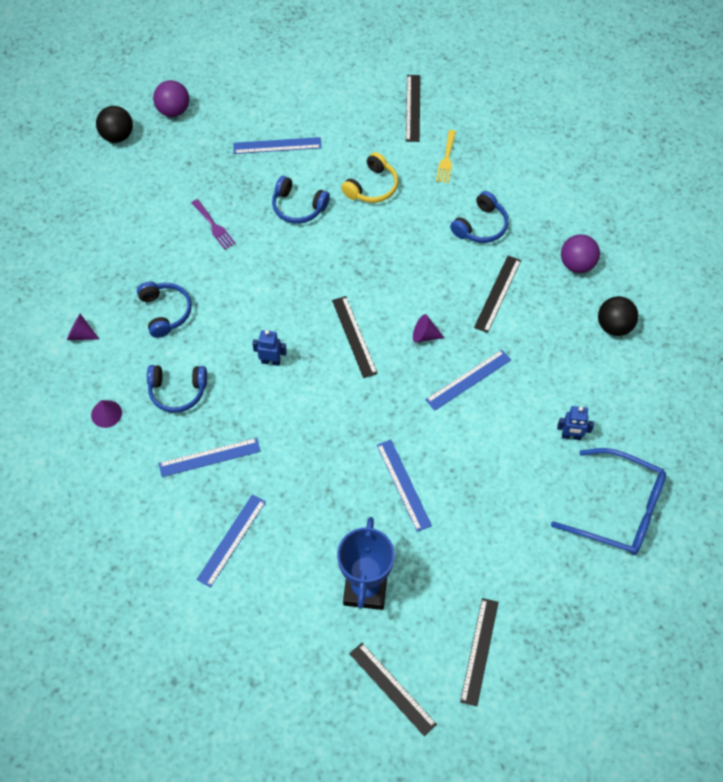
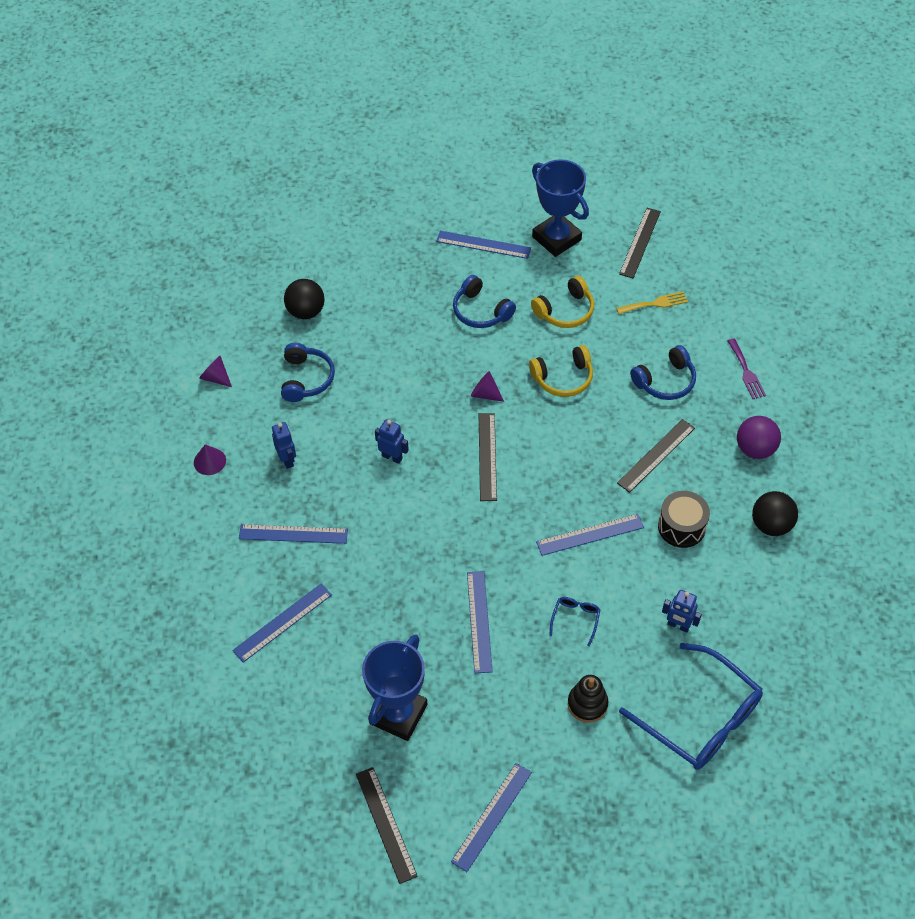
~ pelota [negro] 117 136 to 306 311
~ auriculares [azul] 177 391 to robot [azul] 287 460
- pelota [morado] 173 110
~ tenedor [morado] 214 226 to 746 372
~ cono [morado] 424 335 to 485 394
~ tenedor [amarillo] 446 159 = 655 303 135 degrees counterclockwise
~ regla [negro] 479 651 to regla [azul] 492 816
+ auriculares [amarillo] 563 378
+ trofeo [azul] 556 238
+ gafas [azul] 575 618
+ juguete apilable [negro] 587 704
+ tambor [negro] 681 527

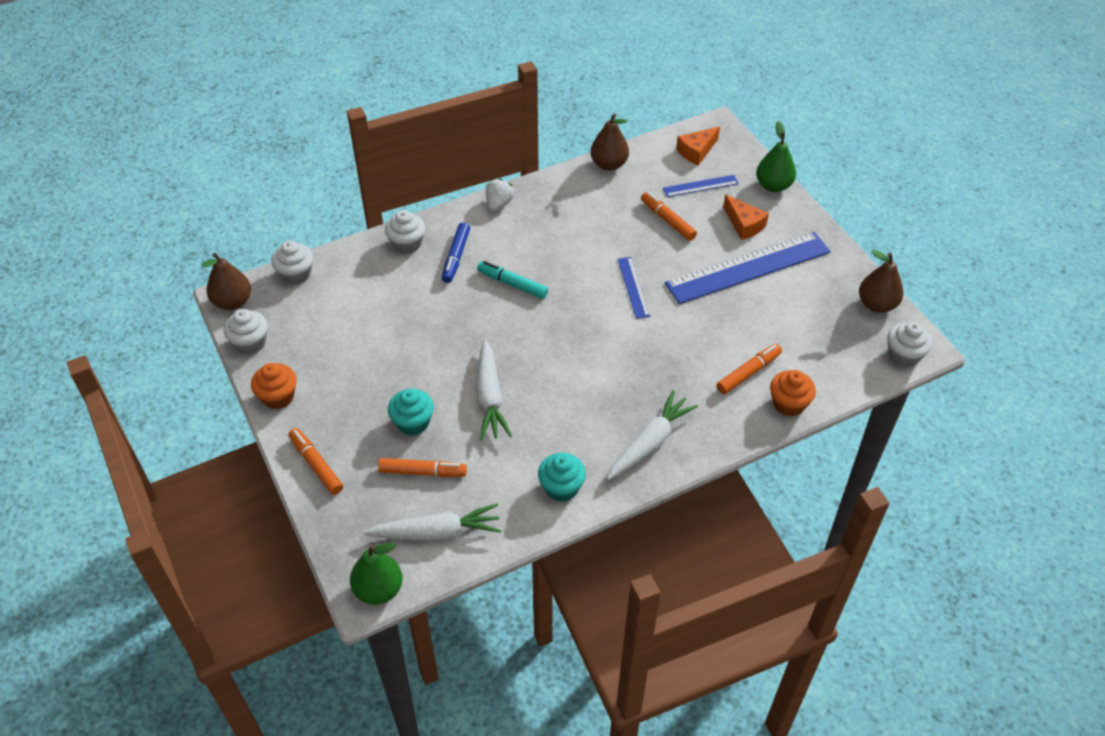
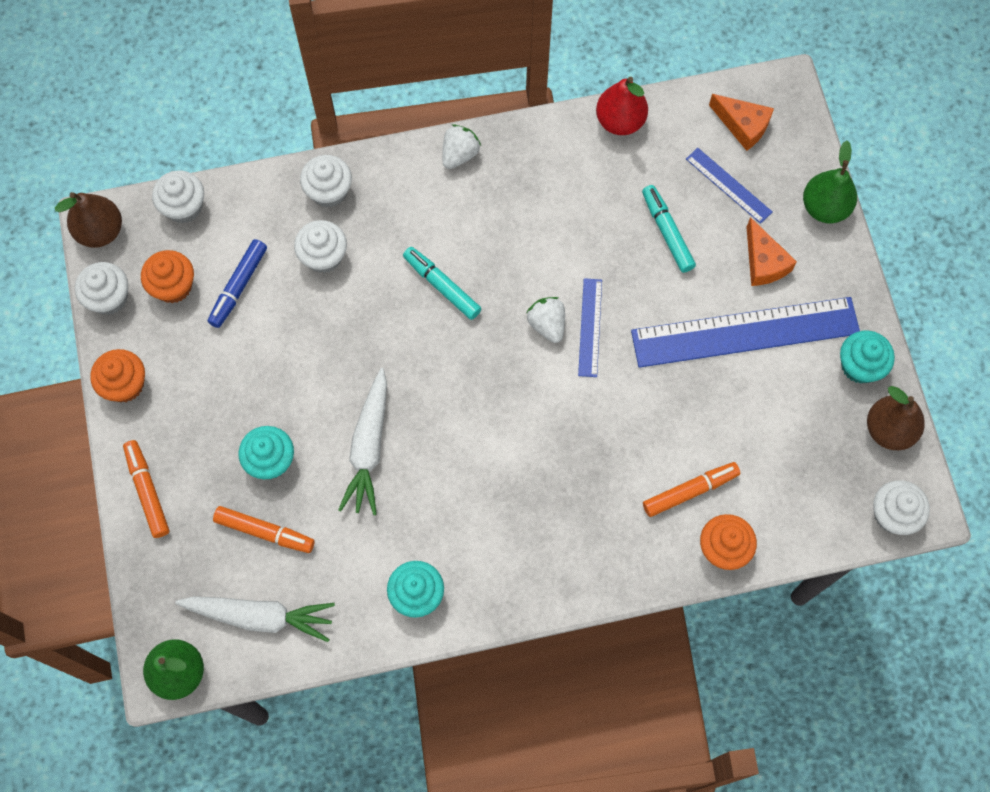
~ rotulador [azul] 456 257 to 238 286
~ pera [marrón] 609 164 to pera [rojo] 620 121
- zanahoria [blanco] 650 442
~ rotulador [naranja] 667 220 to rotulador [turquesa] 667 232
~ regla [azul] 700 186 = 728 185 45 degrees clockwise
~ queso [naranja] 696 151 = 742 126 120 degrees counterclockwise
+ magdalena [naranja] 173 286
+ magdalena [blanco] 323 256
+ fresa [blanco] 547 324
+ magdalena [turquesa] 859 366

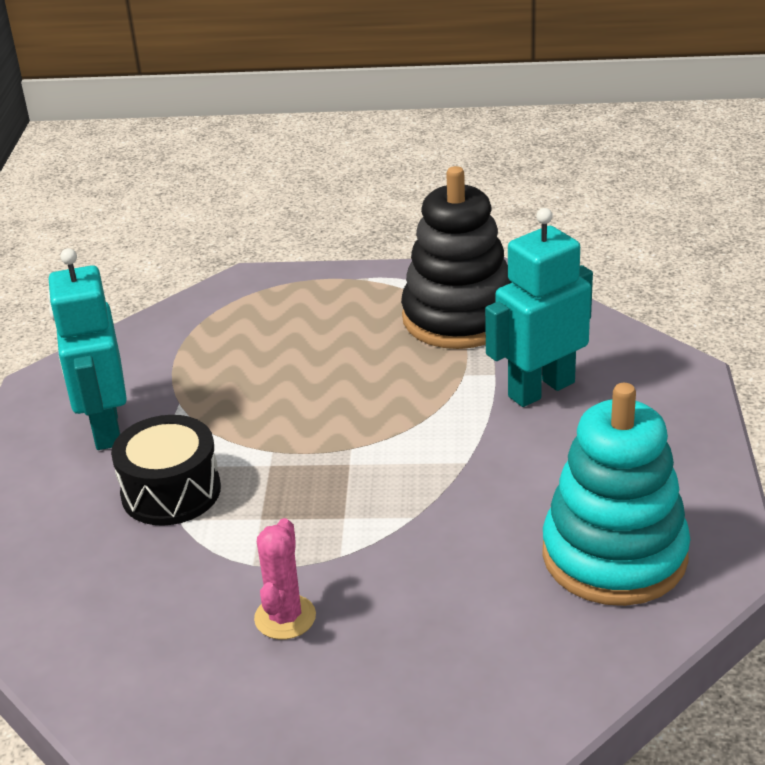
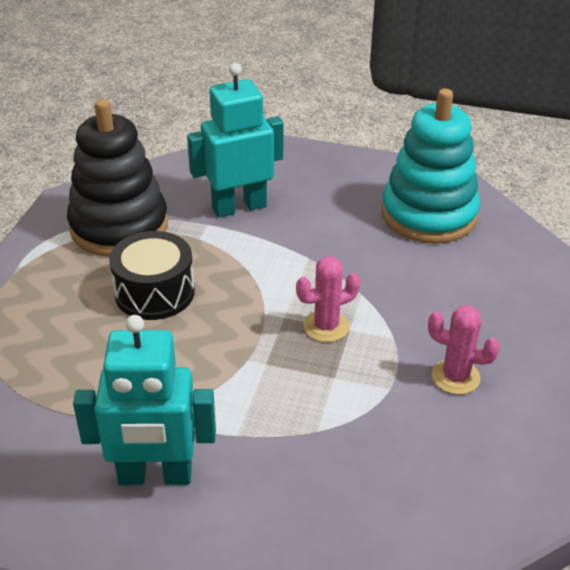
~ tambor [negro] 171 492 to 154 292
~ robot [turquesa] 541 389 = 239 207 90 degrees clockwise
+ cactus [rosa] 326 326

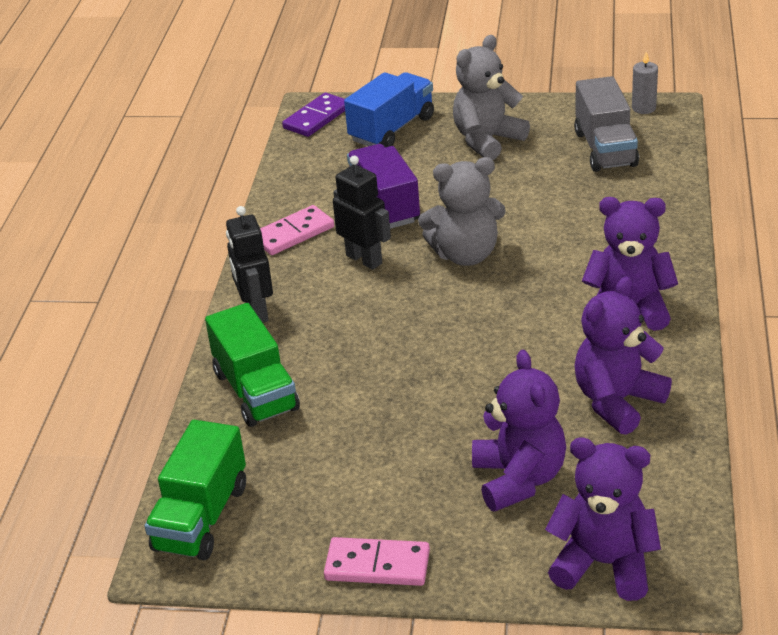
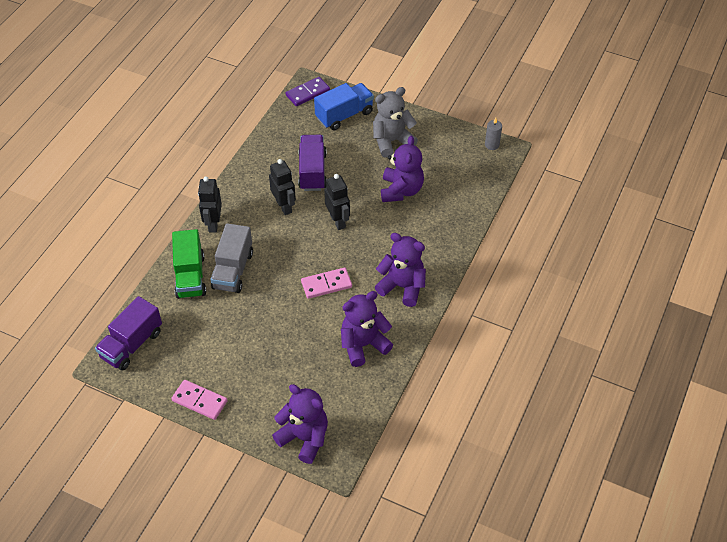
~ camión [verde] 201 517 to camión [morado] 132 344
~ ficha de dominó [rosa] 293 233 to 326 284
~ osito [gris] 465 255 to robot [negro] 338 221
~ osito [morado] 519 479 to 401 190
~ camión [gris] 605 149 to 233 270

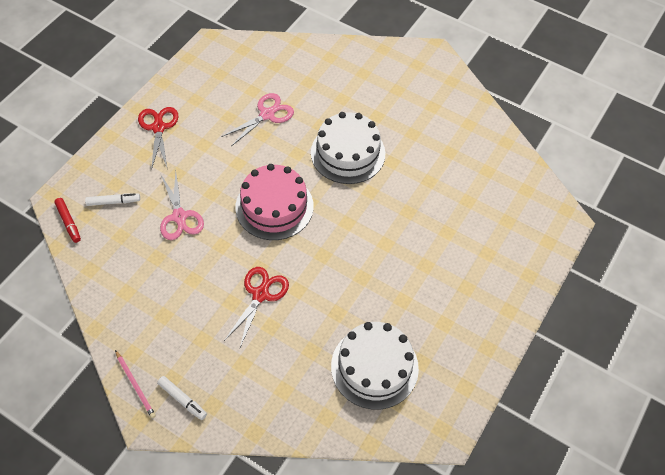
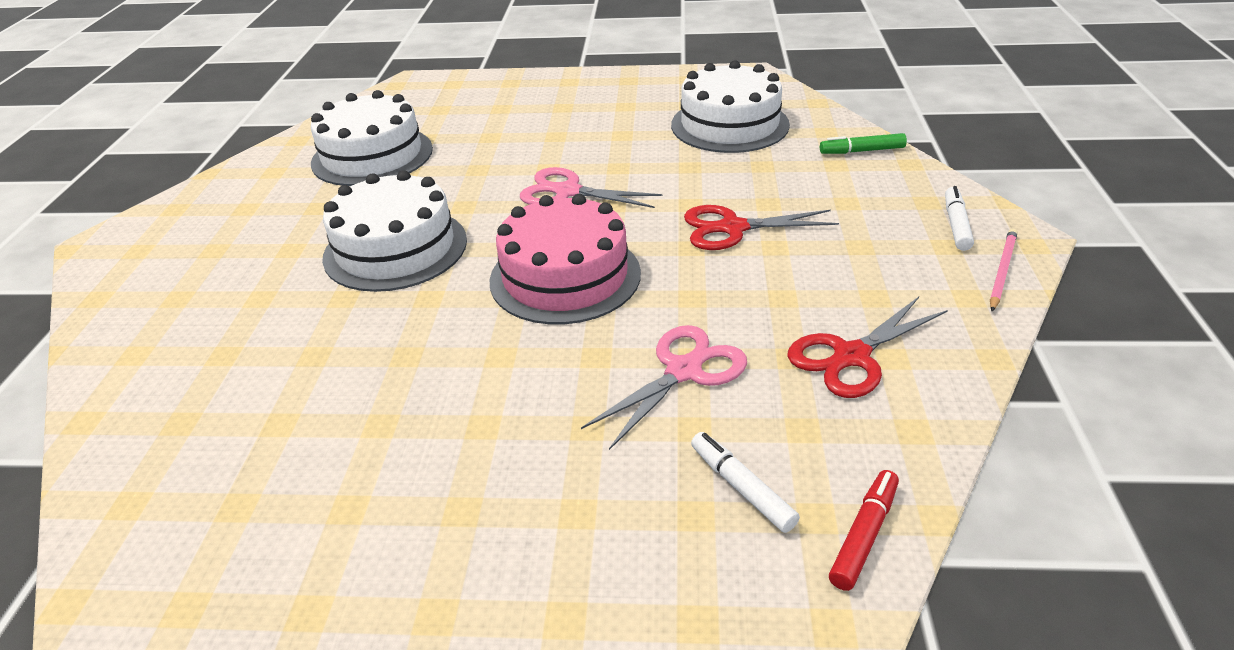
~ tijeras [rojo] 158 127 to 851 357
~ tijeras [rosa] 267 114 to 567 192
+ tarta [blanco] 372 156
+ rotulador [verde] 862 151

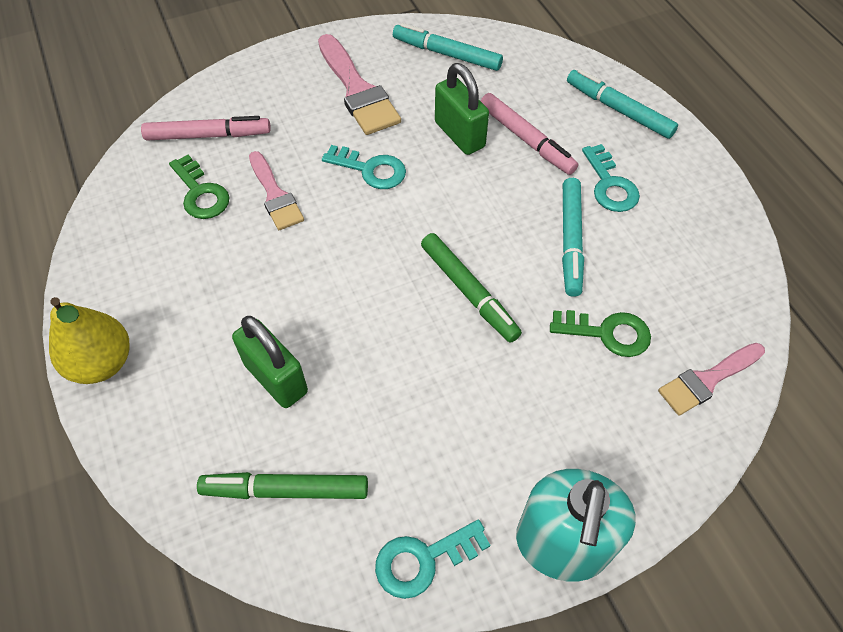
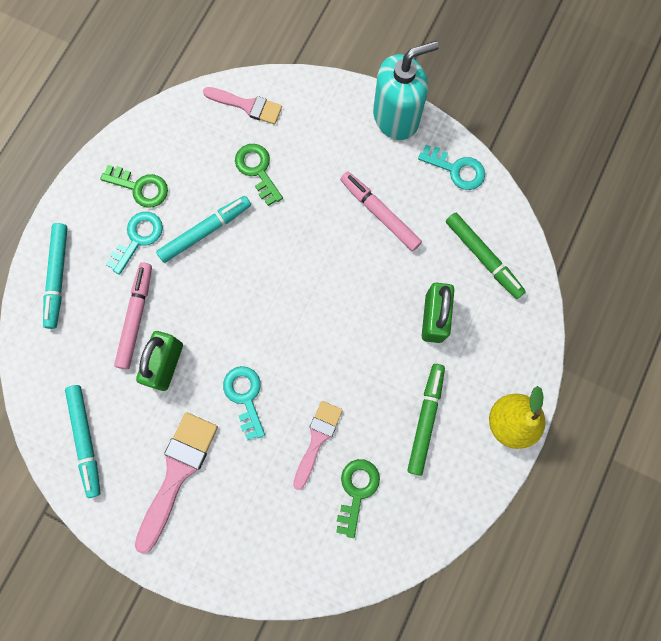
~ rotulador [rosa] 208 135 to 379 213
~ rotulador [verde] 469 292 to 425 419
+ llave [verde] 140 187

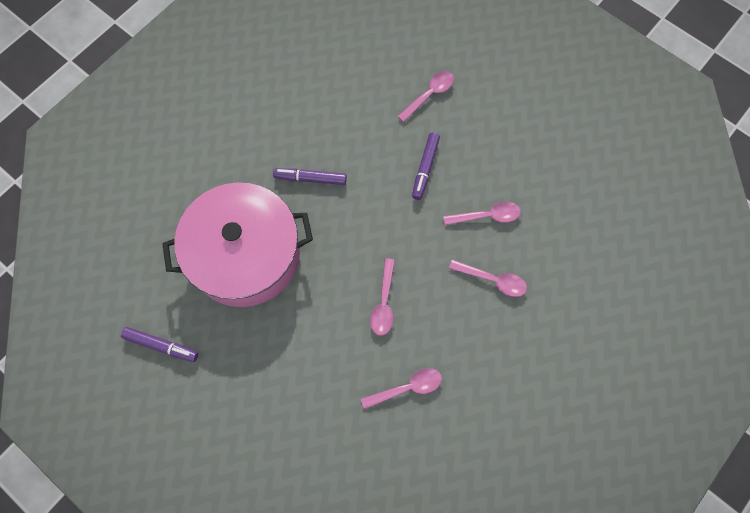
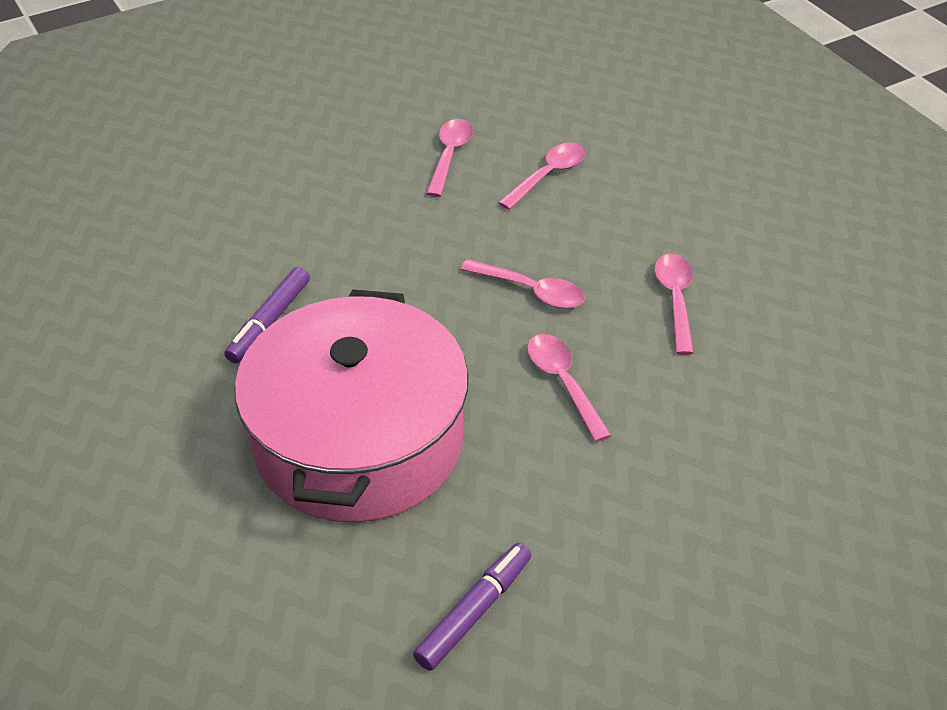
~ cuchara [rosa] 429 95 to 563 383
- rotulador [morado] 425 168

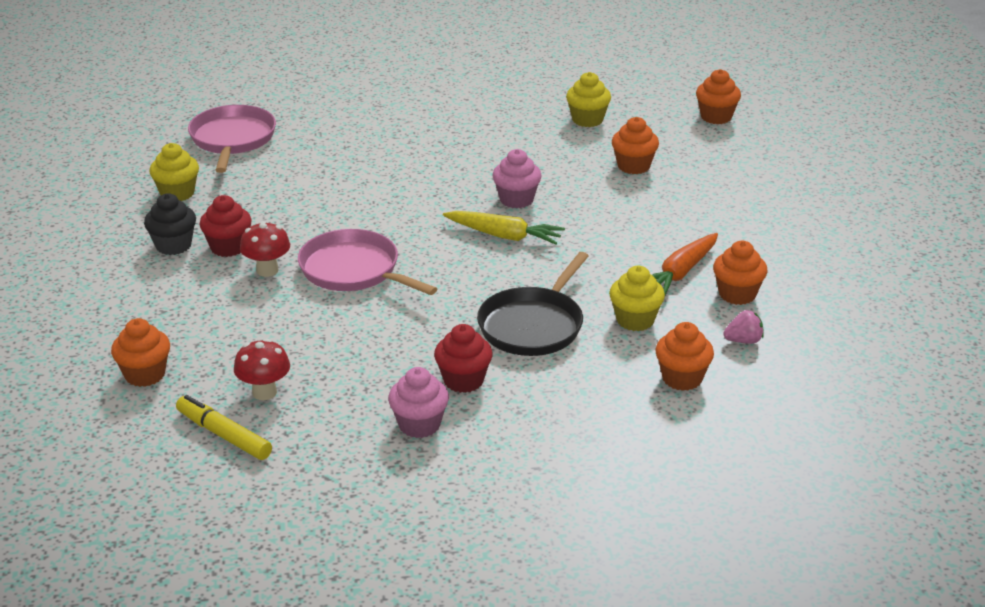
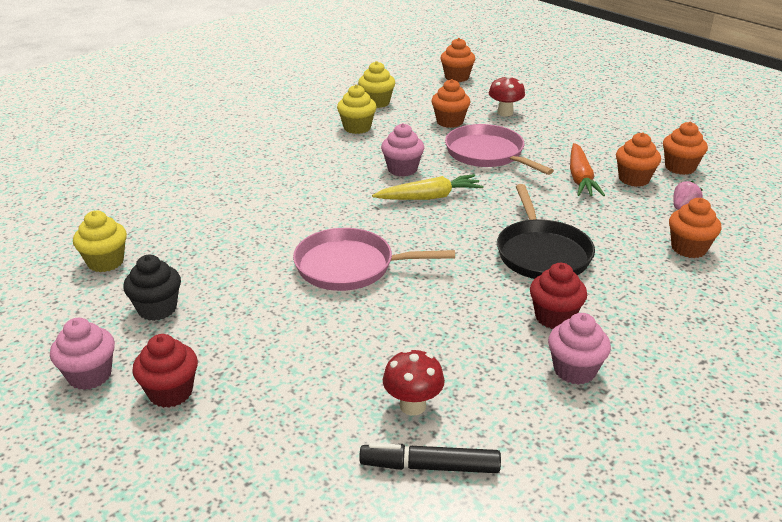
~ magdalena [naranja] 145 375 to 680 167
~ rotulador [amarillo] 224 435 to rotulador [negro] 430 466
~ sartén [rosa] 232 139 to 487 154
~ magdalena [rojo] 228 247 to 170 392
~ seta [rojo] 267 270 to 505 113
~ magdalena [amarillo] 635 320 to 357 128
+ magdalena [rosa] 90 375

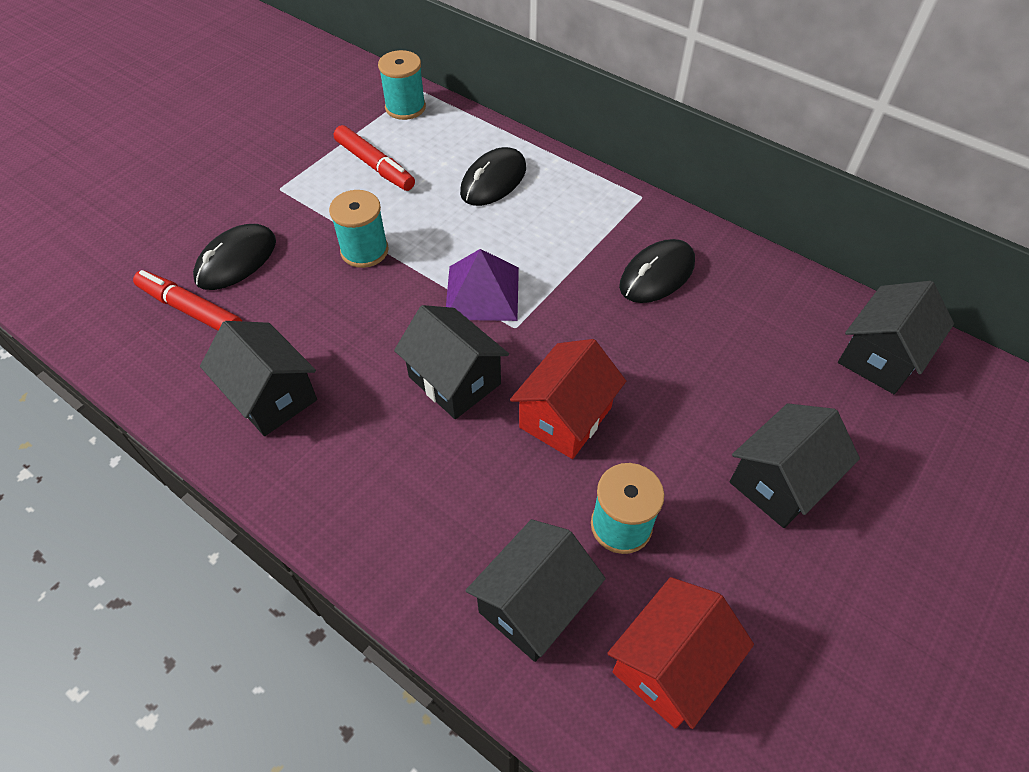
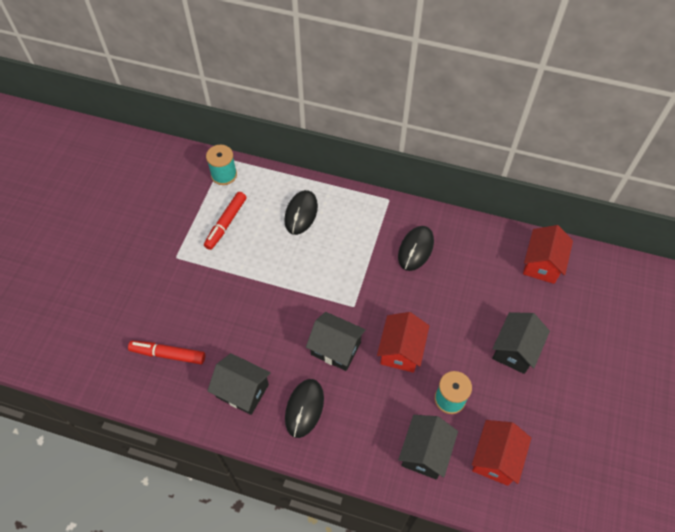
~ ratón [negro] 236 260 to 304 408
- carrete [turquesa] 364 251
~ rotulador [rojo] 375 165 = 226 223 90 degrees clockwise
- pirámide [morado] 482 293
~ casa [negro] 880 357 to casa [rojo] 542 264

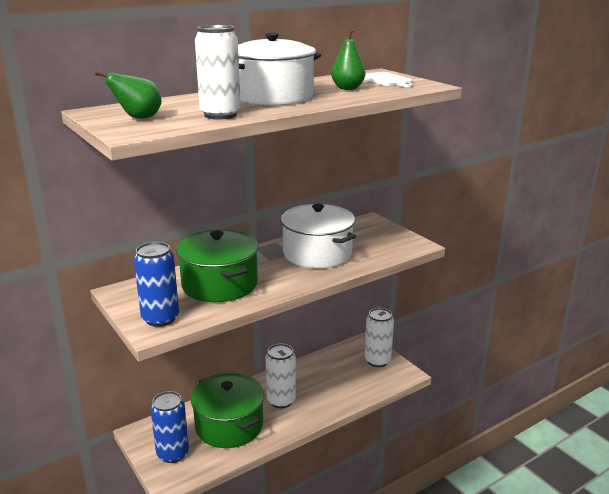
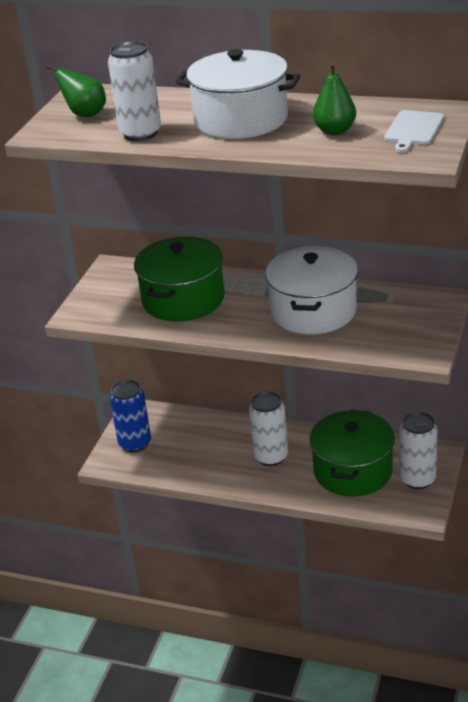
- lata [azul] 160 318
~ olla [verde] 229 425 to 353 471

